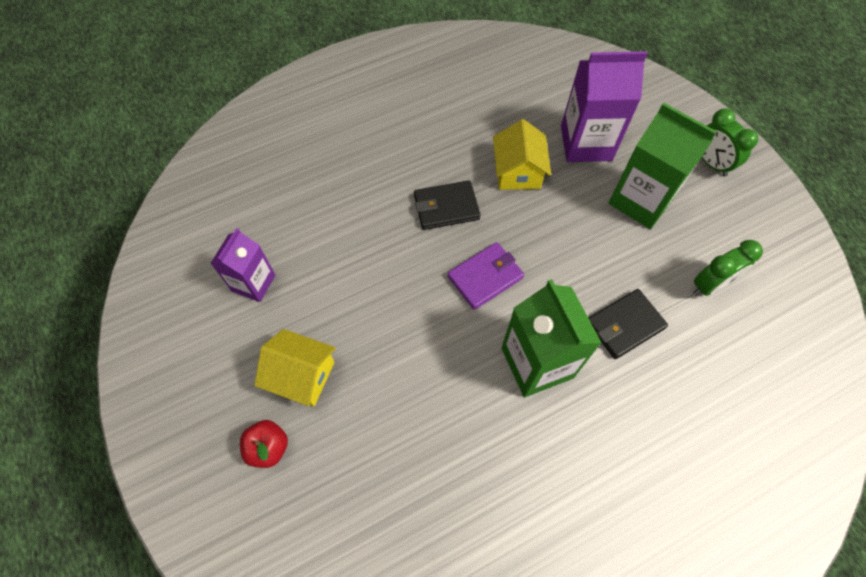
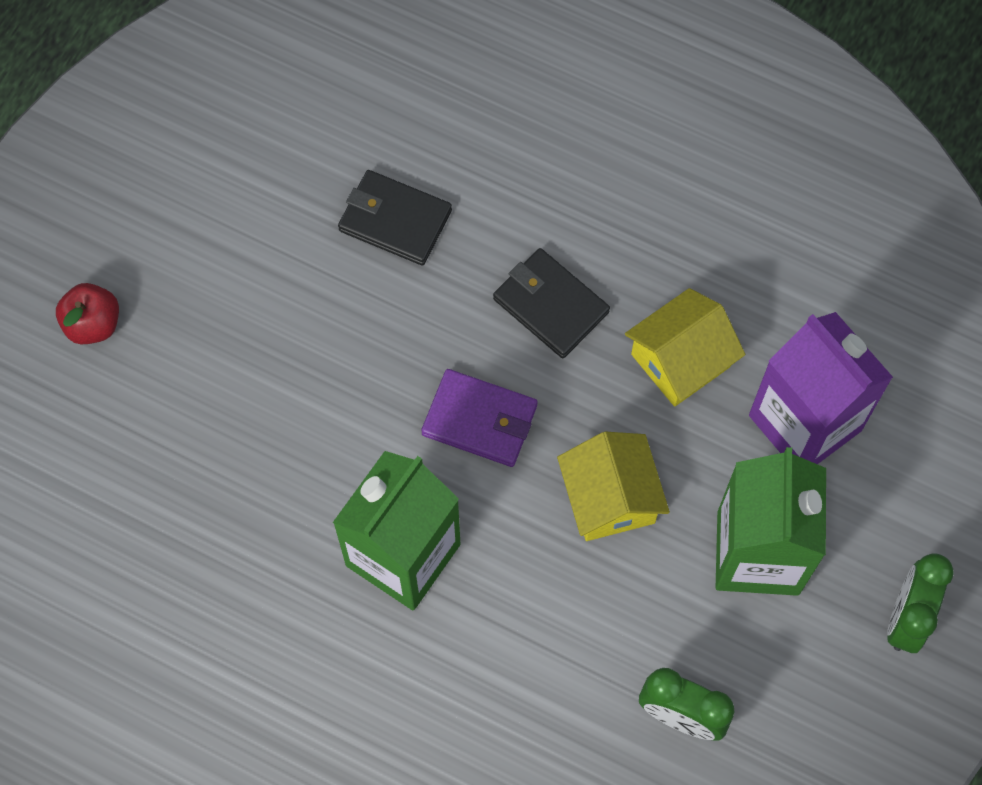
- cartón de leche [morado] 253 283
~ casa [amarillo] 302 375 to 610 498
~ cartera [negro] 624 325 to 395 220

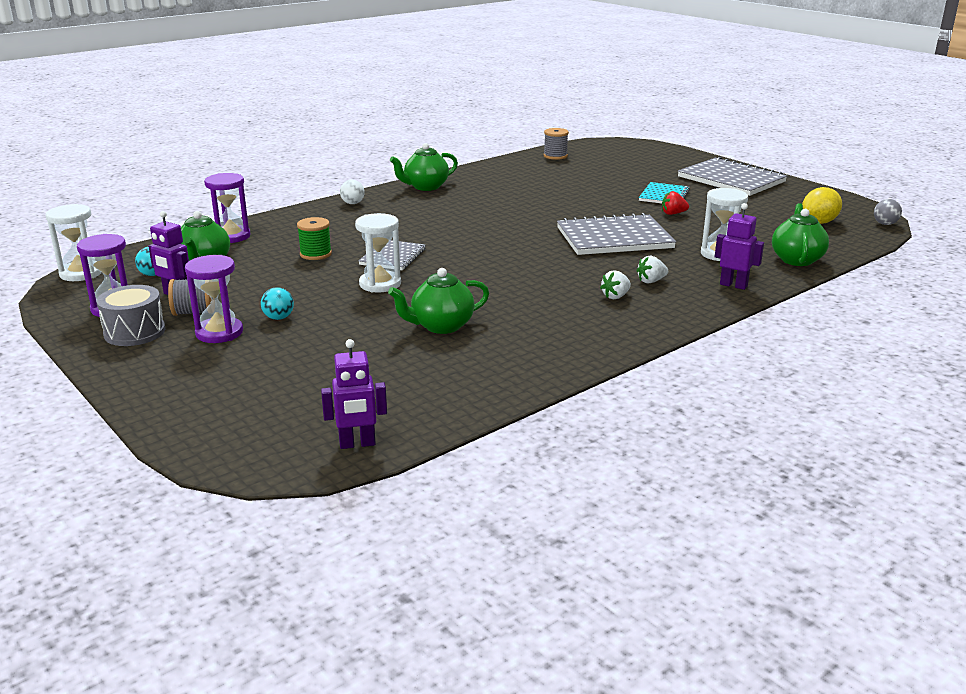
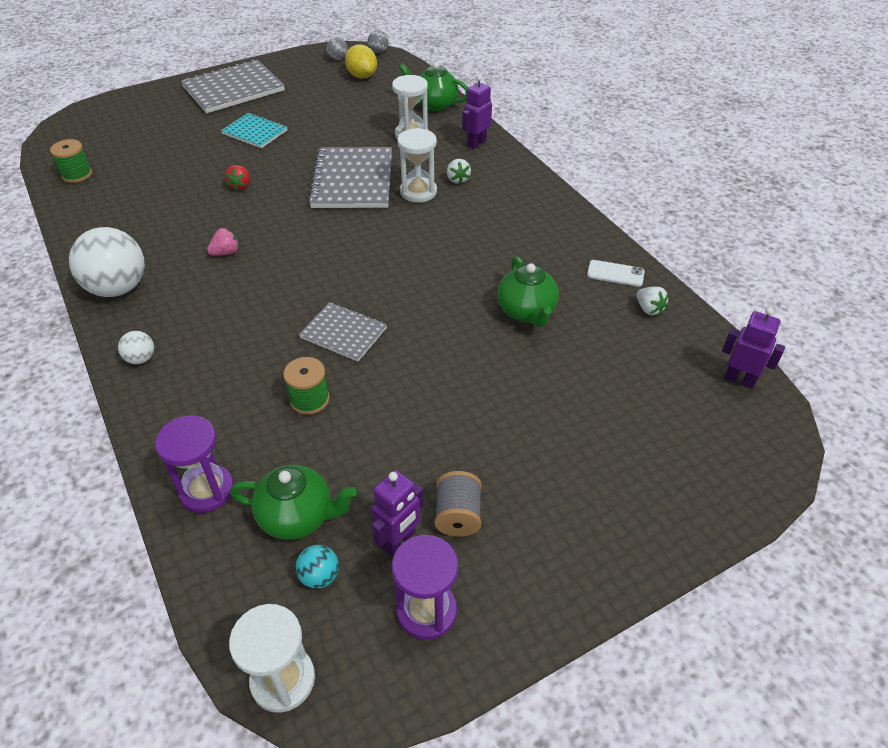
- tambor [gris] 134 332
- reloj de arena [morado] 219 333
- pelota [turquesa] 278 318
~ robot [morado] 357 444 = 739 380 60 degrees counterclockwise
~ reloj de arena [blanco] 380 284 to 418 192
~ tetera [verde] 425 187 to pelota [blanco] 118 288
~ carrete [gris] 555 156 to carrete [verde] 77 174
~ fresa [blanco] 615 296 to 649 309
~ fresa [rojo] 673 214 to 240 186
+ fresa [rosa] 226 252
+ pelota [gris] 338 59
+ móvil [blanco] 615 273

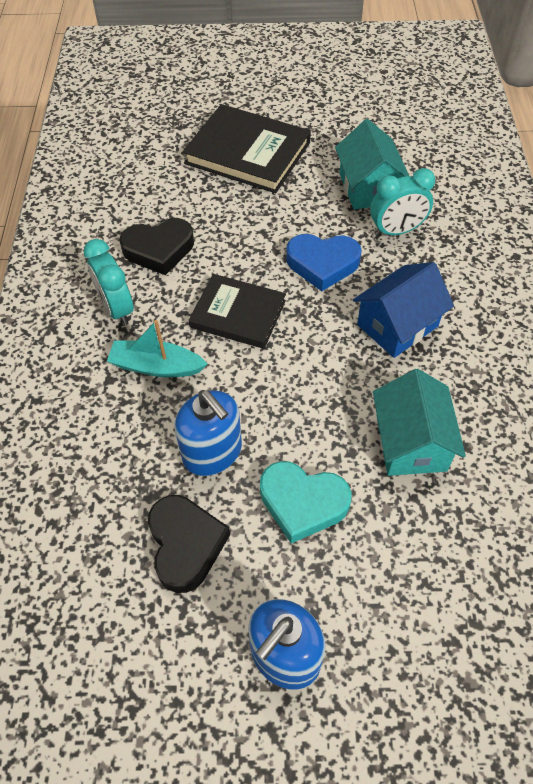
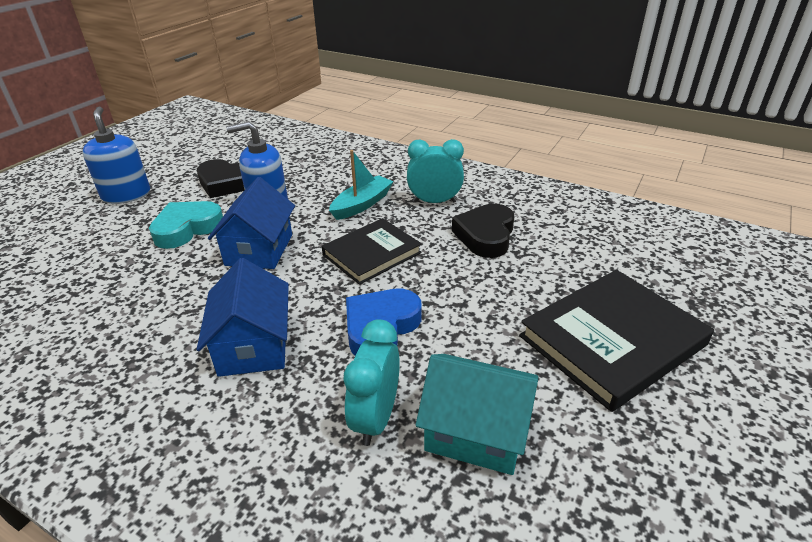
- casa [turquesa] 411 442
+ casa [azul] 259 250

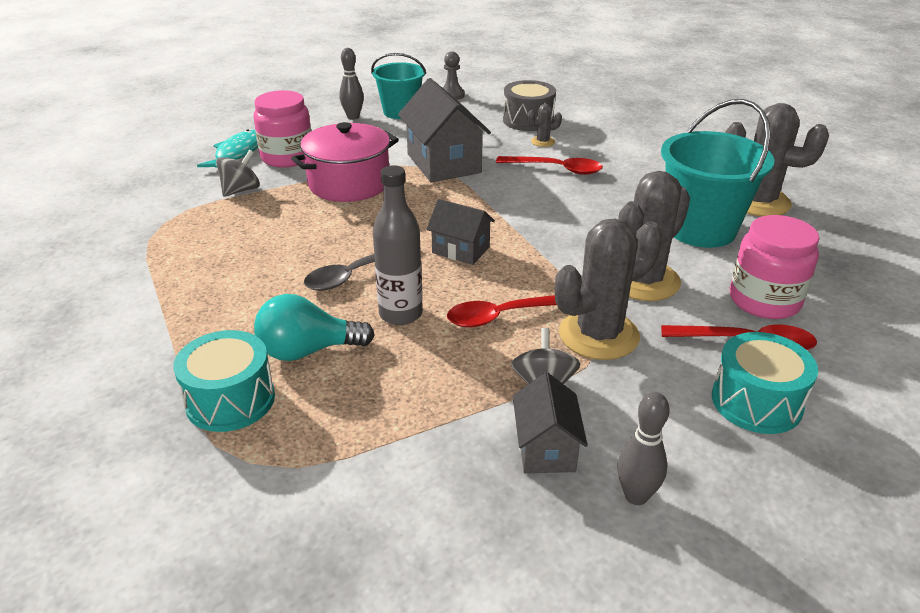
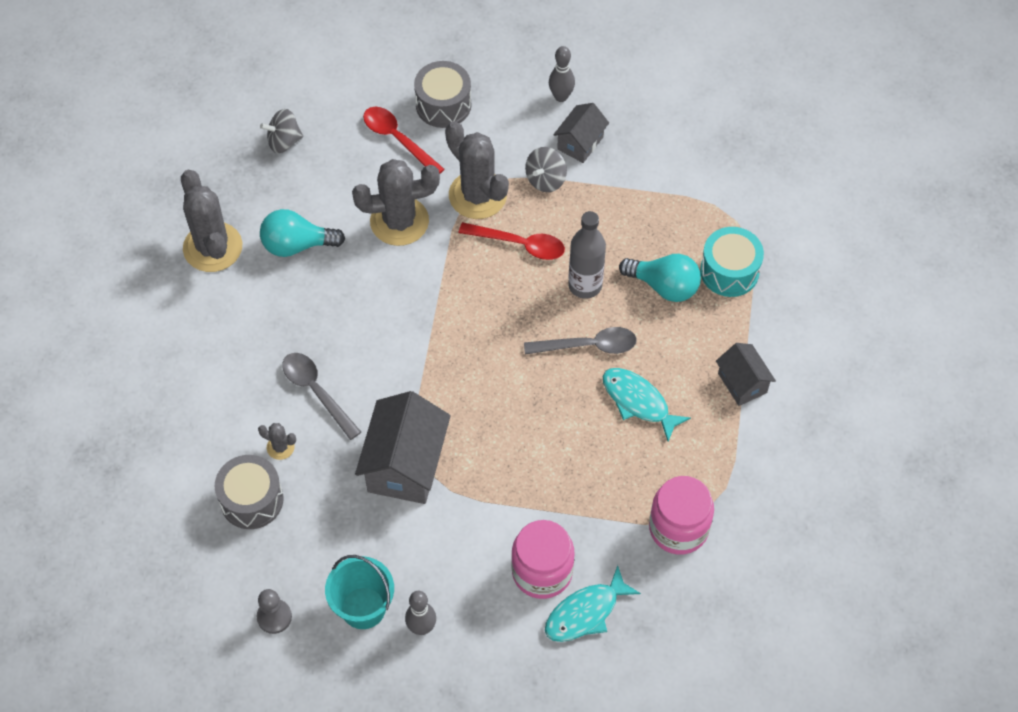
~ peonza [gris] 241 190 to 284 141
- olla [rosa] 349 183
~ casa [gris] 460 250 to 742 383
~ cuchara [rojo] 556 169 to cuchara [gris] 316 391
~ cactus [gris] 598 335 = 477 195 45 degrees clockwise
~ balde [turquesa] 700 229 to bombilla [turquesa] 297 245
~ tambor [turquesa] 756 402 to tambor [gris] 443 105
~ tarro [rosa] 764 300 to 678 528
+ pez [turquesa] 638 402

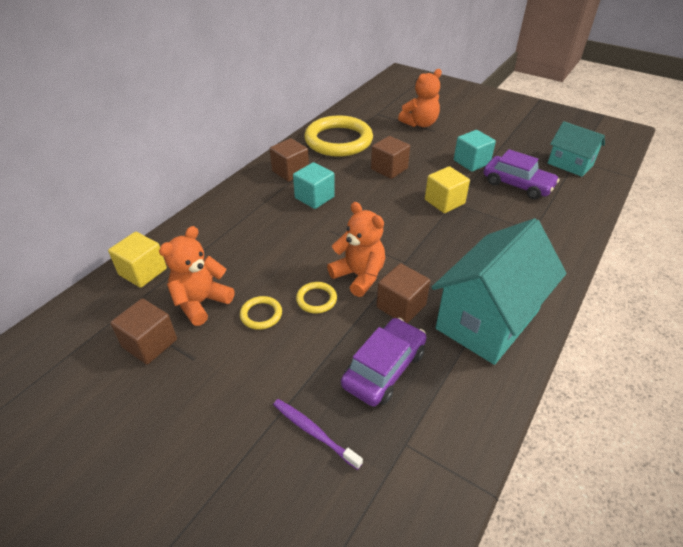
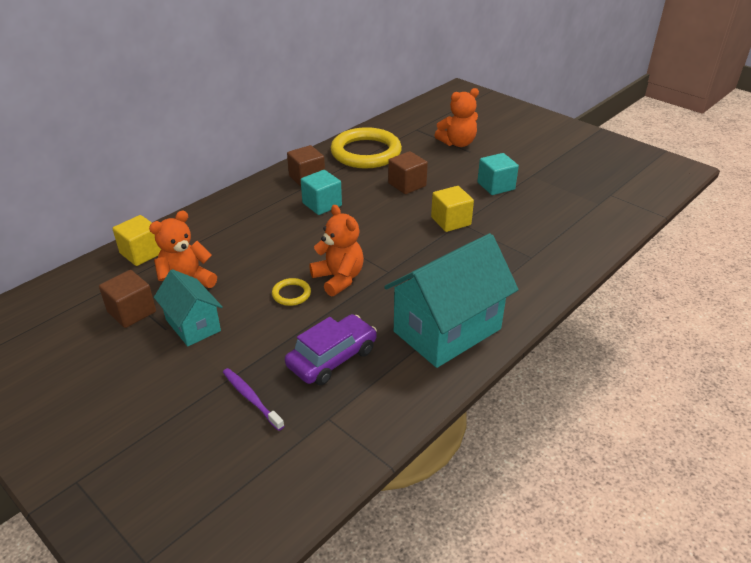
- anillo [amarillo] 261 314
- cubo [marrón] 401 306
- coche [morado] 517 184
~ casa [turquesa] 570 164 to 193 325

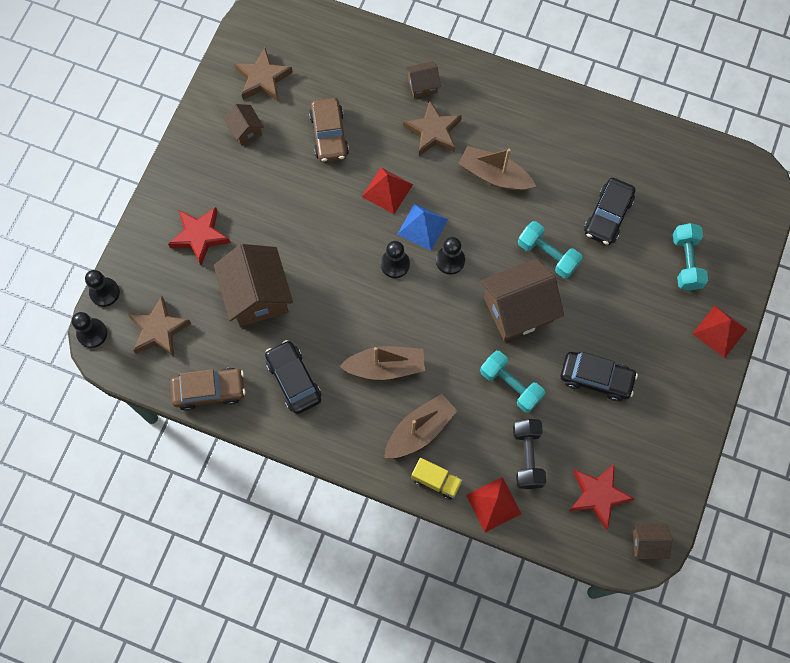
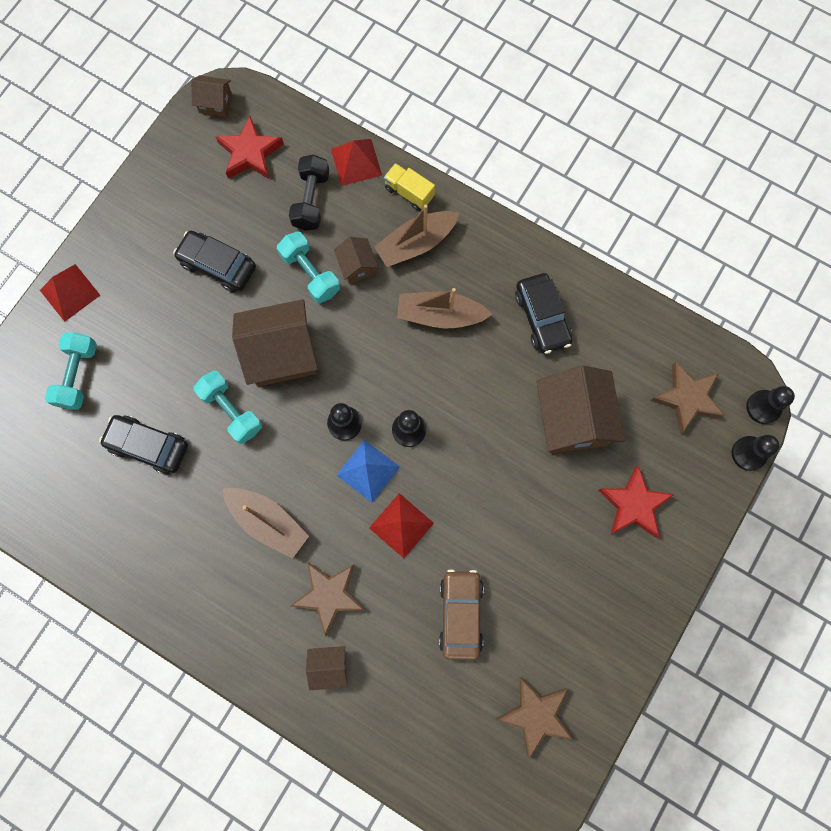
- coche [marrón] 209 391
~ casa [marrón] 246 130 to 357 266
~ coche [negro] 608 216 = 148 446 105 degrees counterclockwise

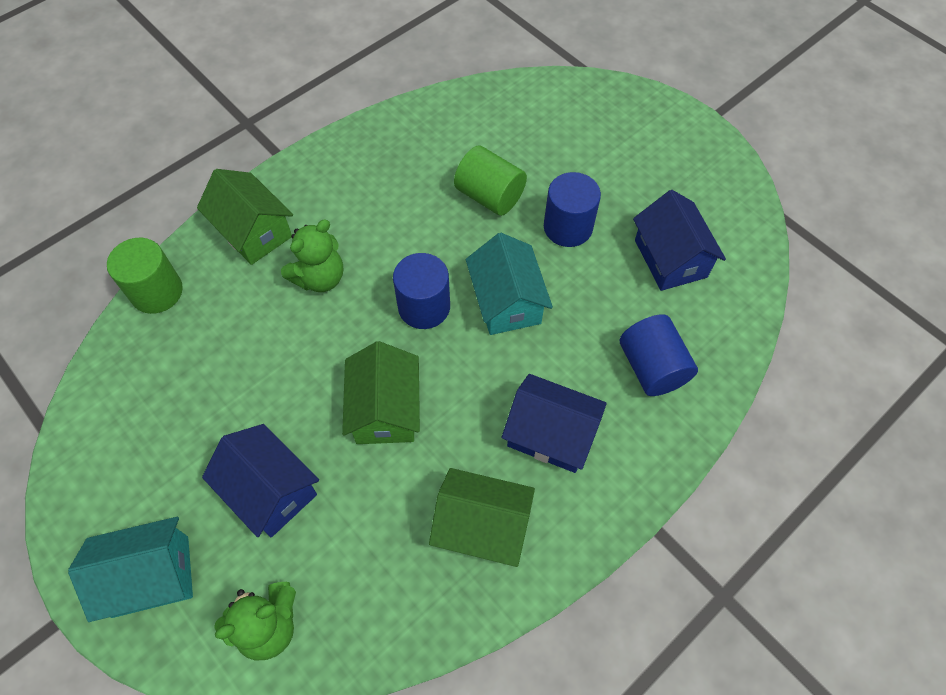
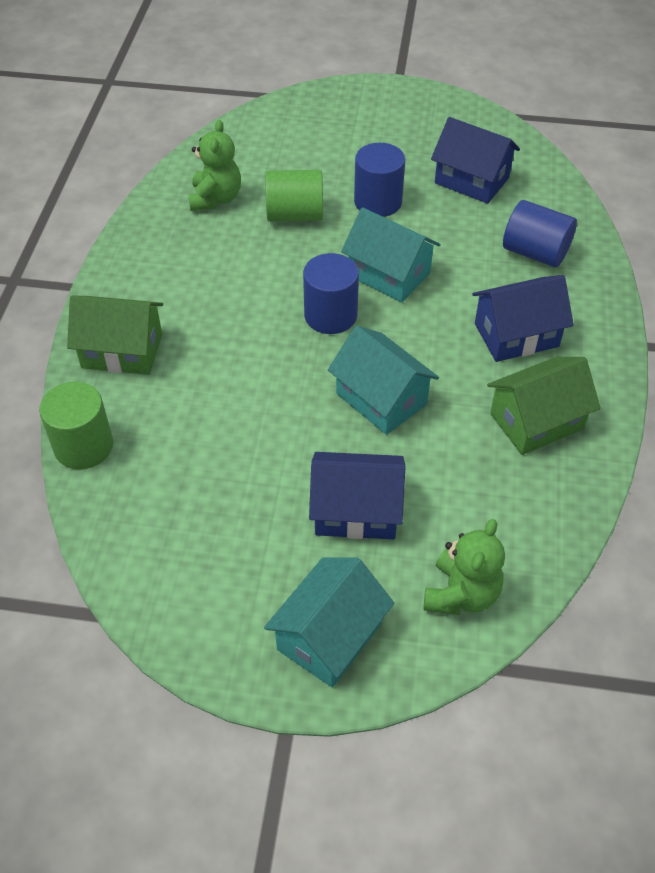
~ osito [verde] 320 278 to 215 199
~ casa [verde] 385 409 to casa [turquesa] 381 399

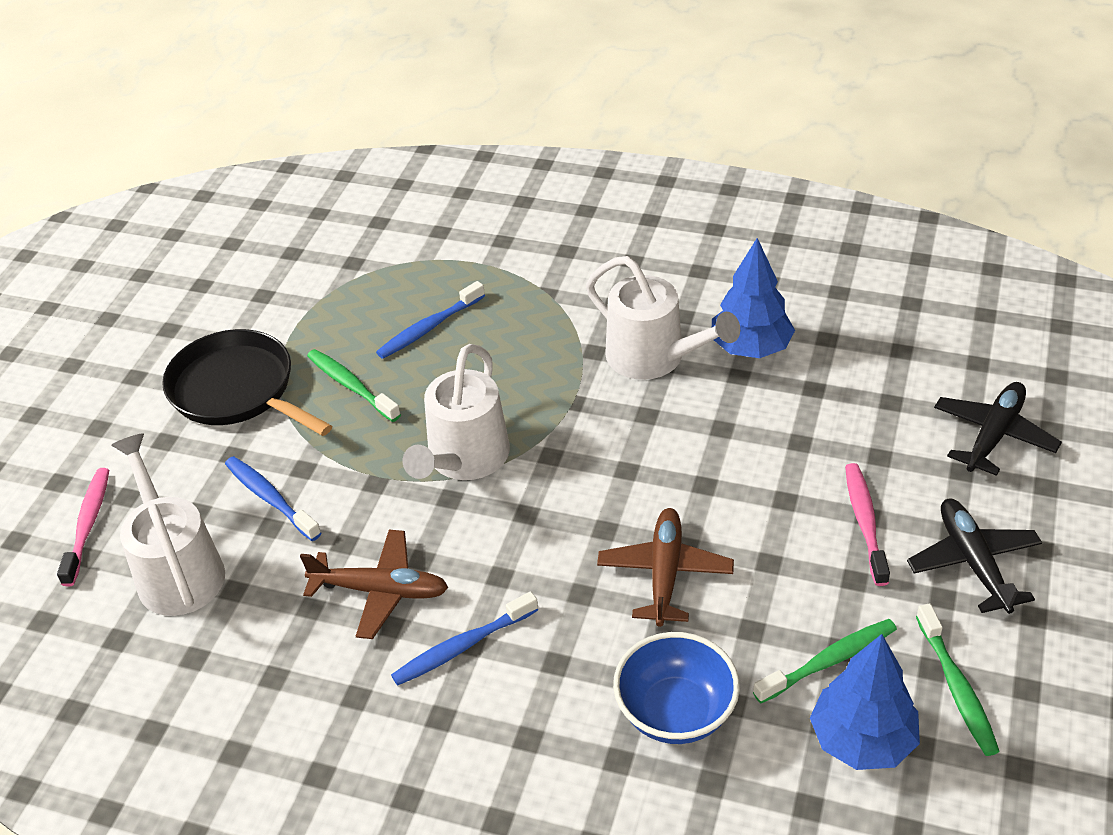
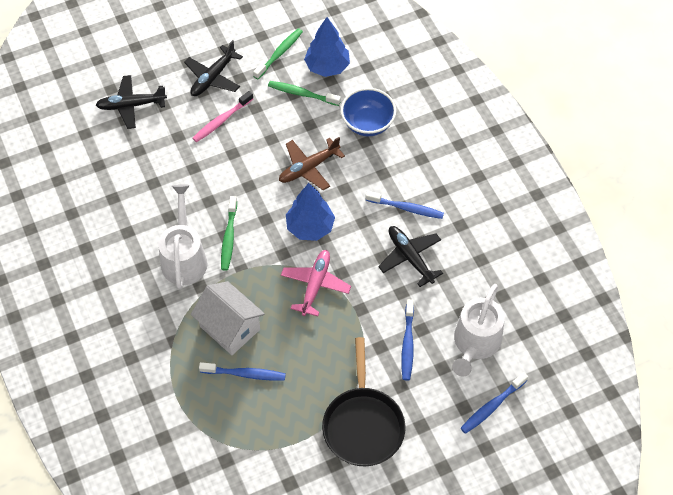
~ cepillo de dientes [rosa] 88 525 to cepillo de dientes [azul] 492 406
~ avión [marrón] 380 591 to avión [negro] 410 257
~ cepillo de dientes [verde] 351 385 to 229 237
~ regadera [blanco] 464 459 to avión [rosa] 315 285
~ árbol [azul] 751 348 to 310 227
+ casa [blanco] 230 328

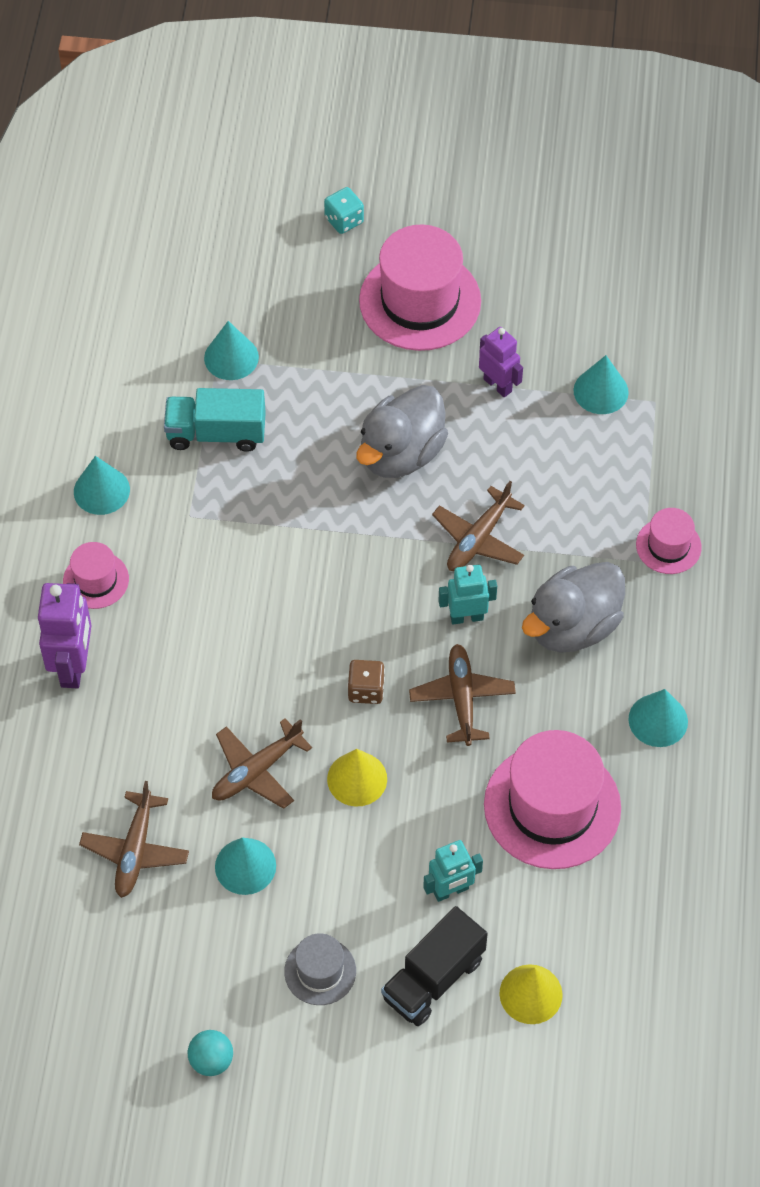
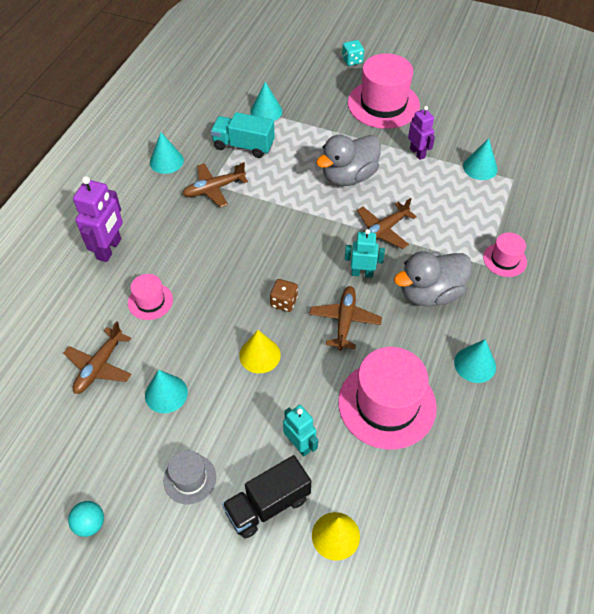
~ sombrero [rosa] 96 580 to 150 301
~ avión [marrón] 256 771 to 214 189
~ robot [turquesa] 451 891 = 299 445 120 degrees counterclockwise

